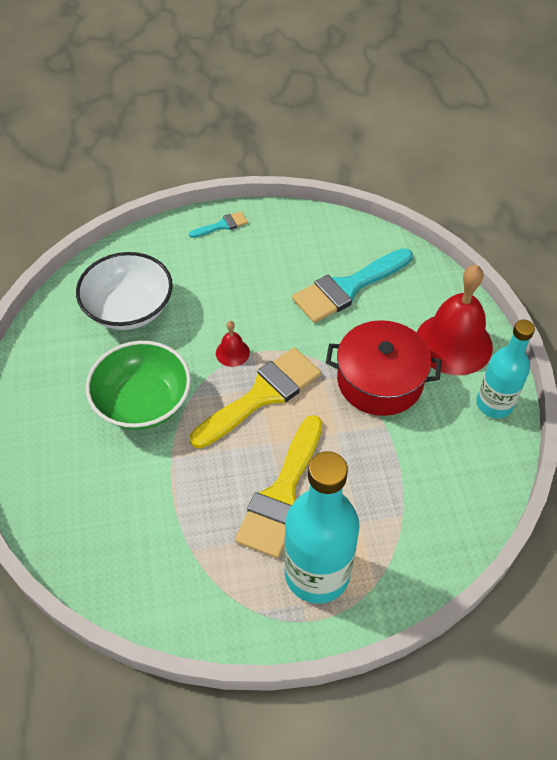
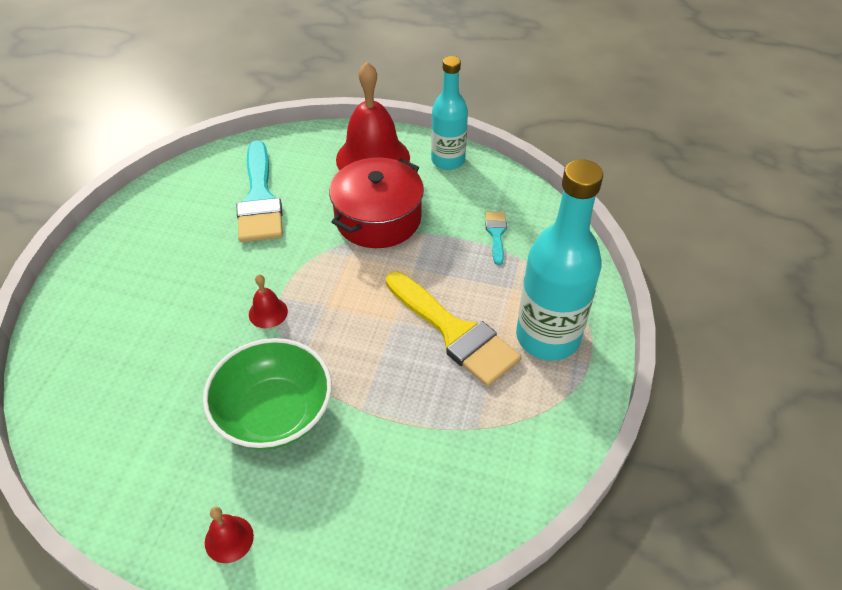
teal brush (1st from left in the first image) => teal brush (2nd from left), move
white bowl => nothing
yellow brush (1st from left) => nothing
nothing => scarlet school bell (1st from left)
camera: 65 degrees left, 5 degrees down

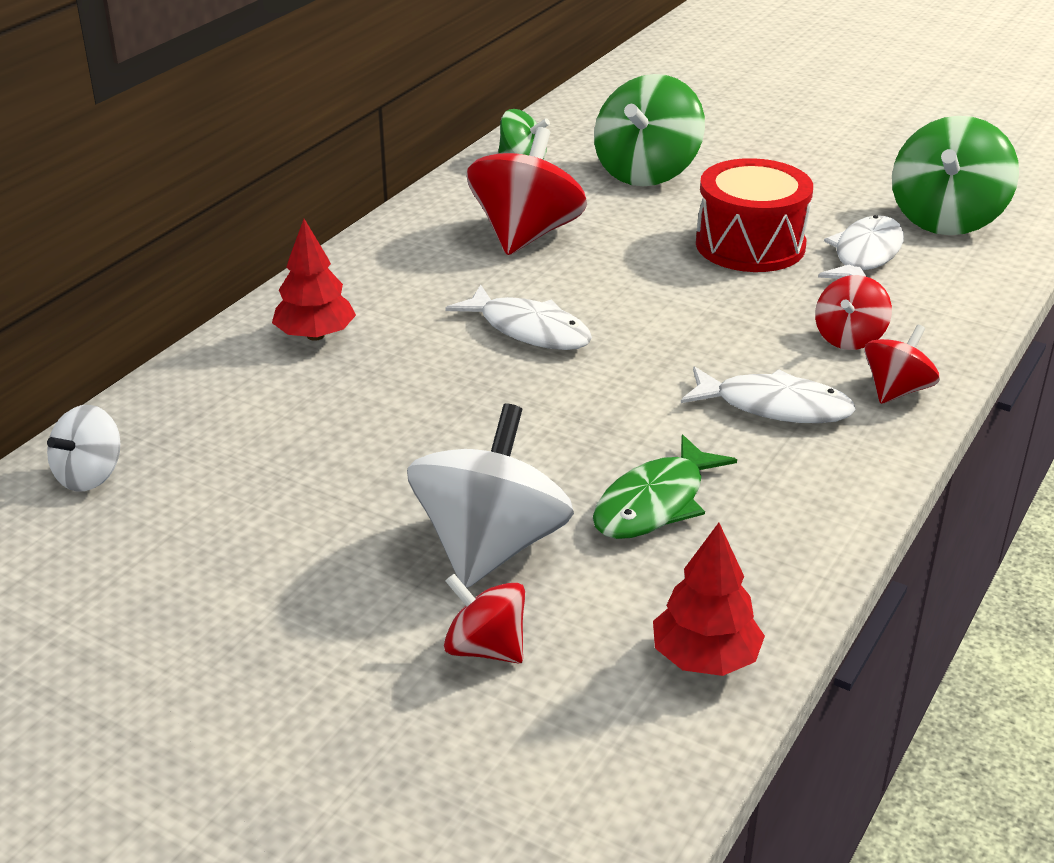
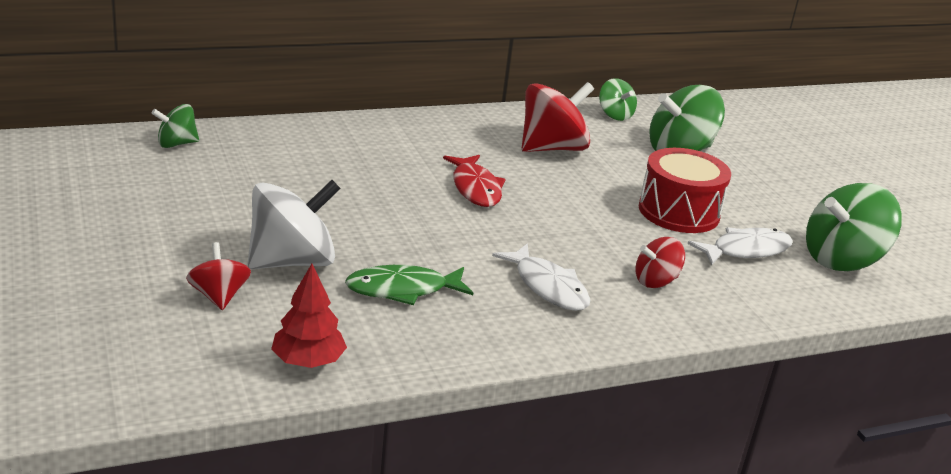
scarlet fir tree (1st from left) => nothing
white fish figure (1st from left) => scarlet fish figure
scarlet toy top (4th from left) => nothing
white toy top (1st from left) => emerald toy top (1st from left)
camera: 35 degrees right, 5 degrees down

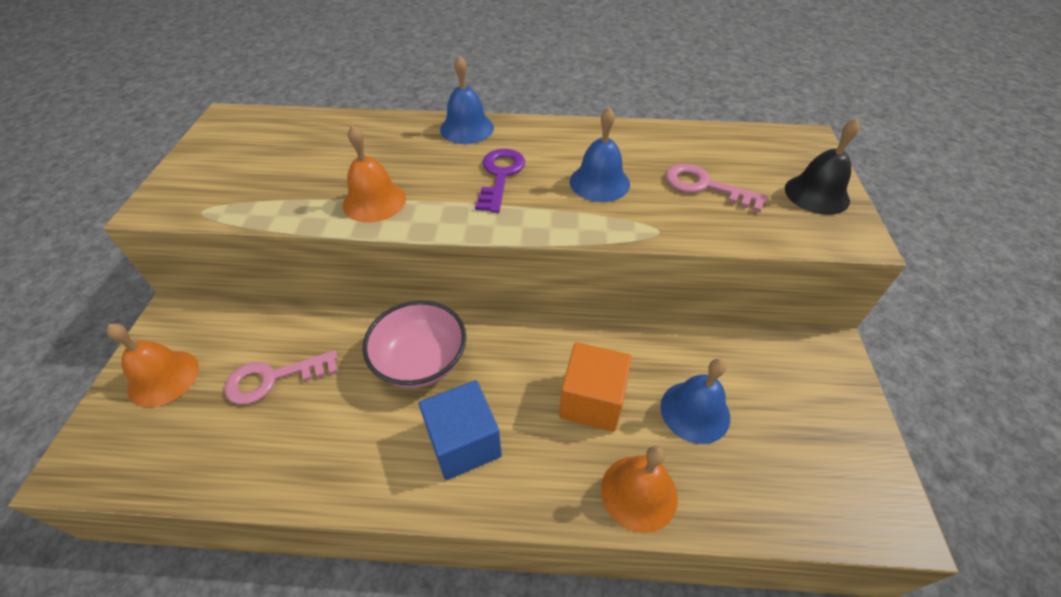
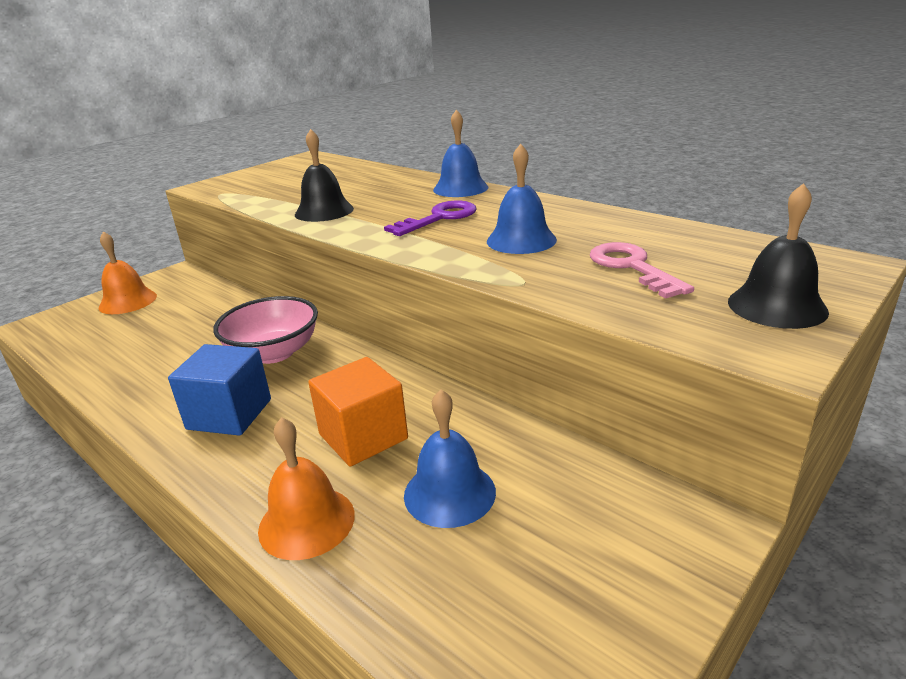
bright orange school bell (2nd from left) => black school bell (1st from left)
rose-pink latchkey (1st from left) => nothing
camera: 40 degrees right, 20 degrees down

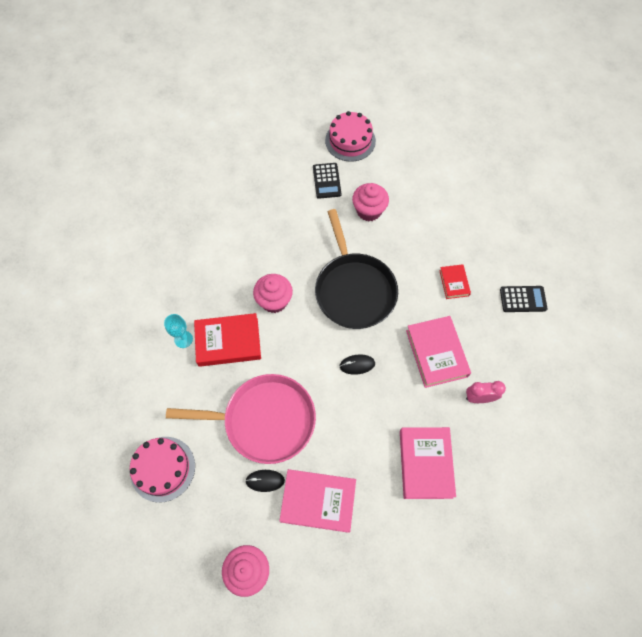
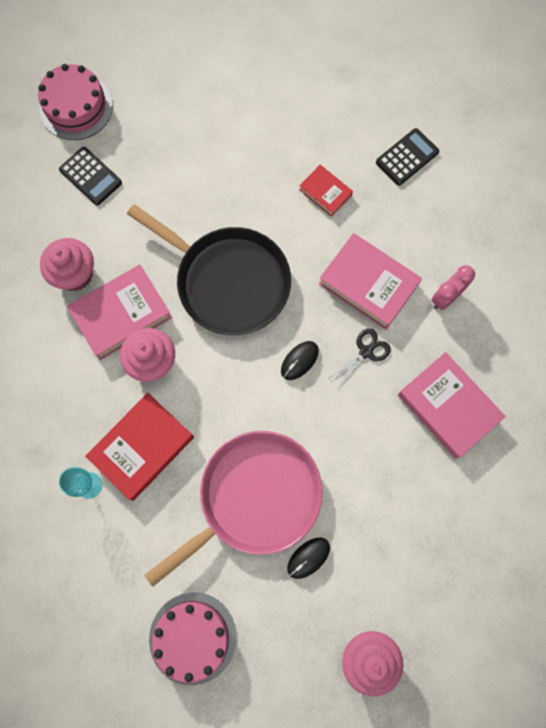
rose-pink fairy cake (3rd from left in the first image) => rose-pink fairy cake (1st from left), move
rose-pink book (1st from left), move
nothing => black scissors
camera: 40 degrees left, 10 degrees up

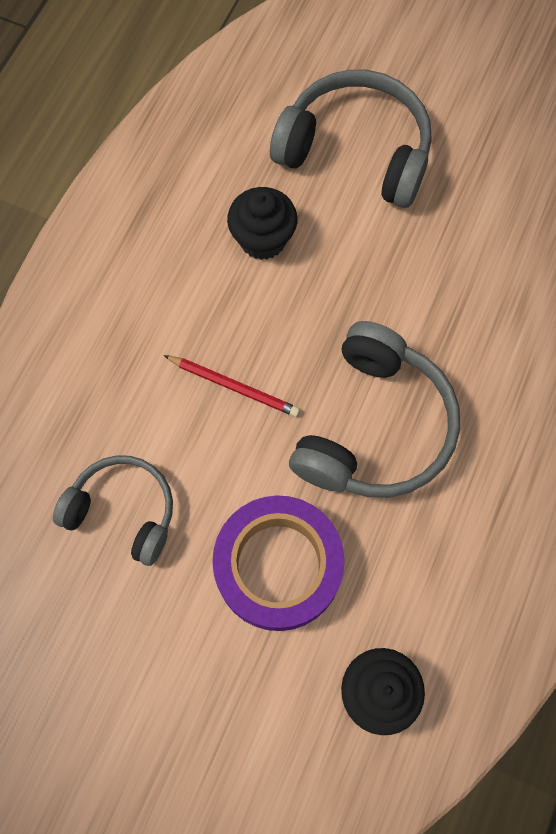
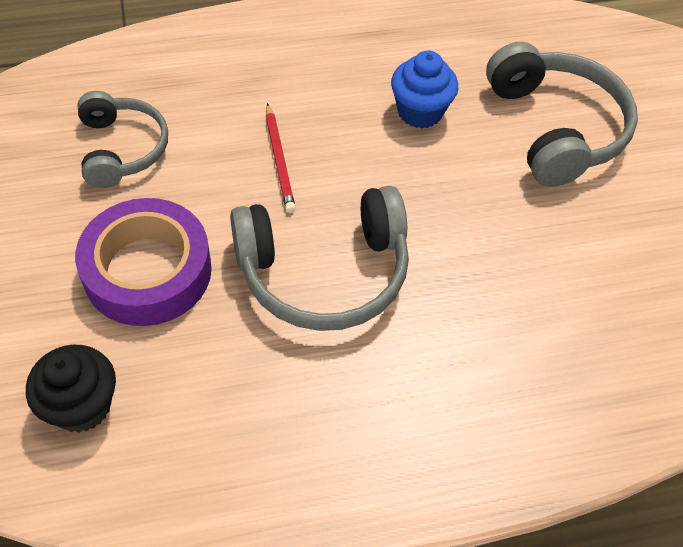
black fairy cake (1st from left) => blue fairy cake
camera: 50 degrees right, 15 degrees down

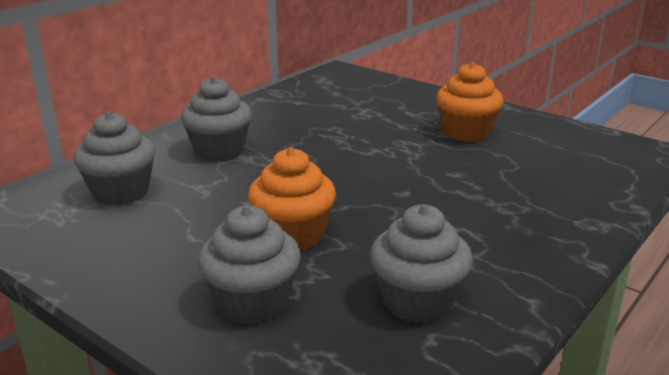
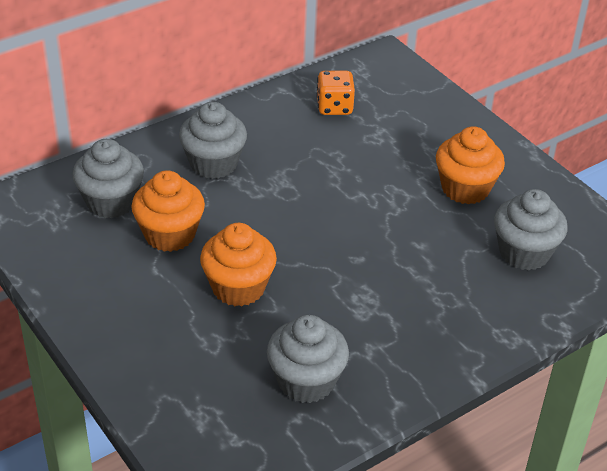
ash-grey fairy cake (3rd from left in the first image) => ash-grey fairy cake (4th from left), move
nothing => bright orange dice
nothing => bright orange fairy cake (1st from left)
camera: 15 degrees right, 15 degrees up

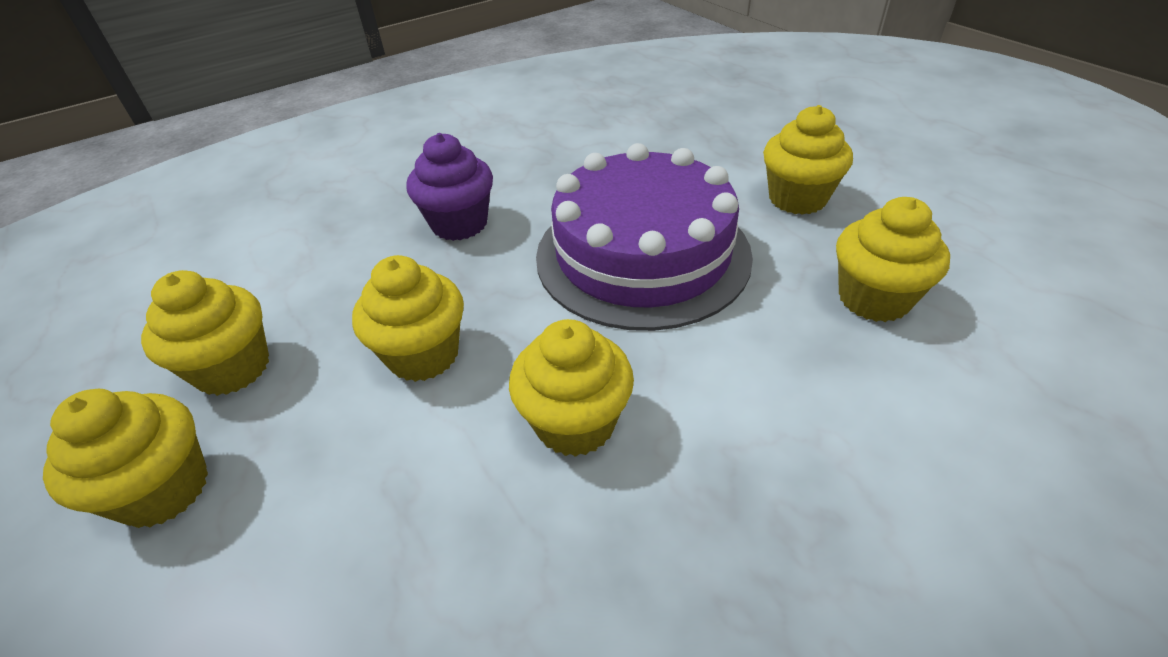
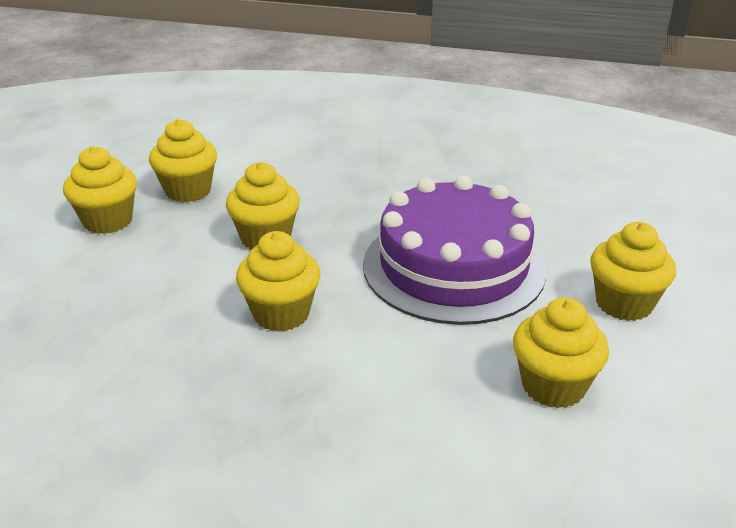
royal purple fairy cake => nothing
camera: 45 degrees right, 10 degrees down

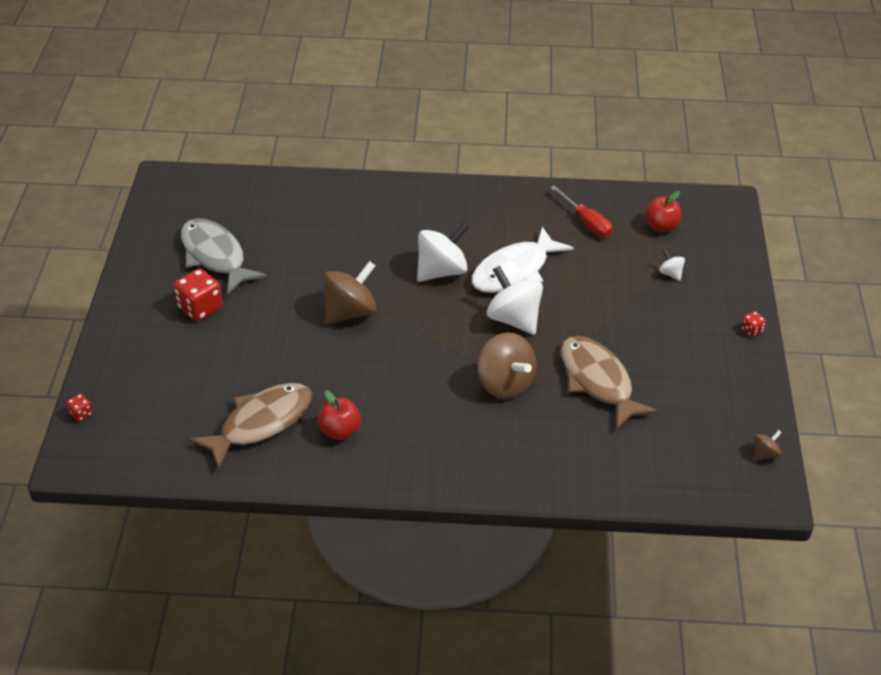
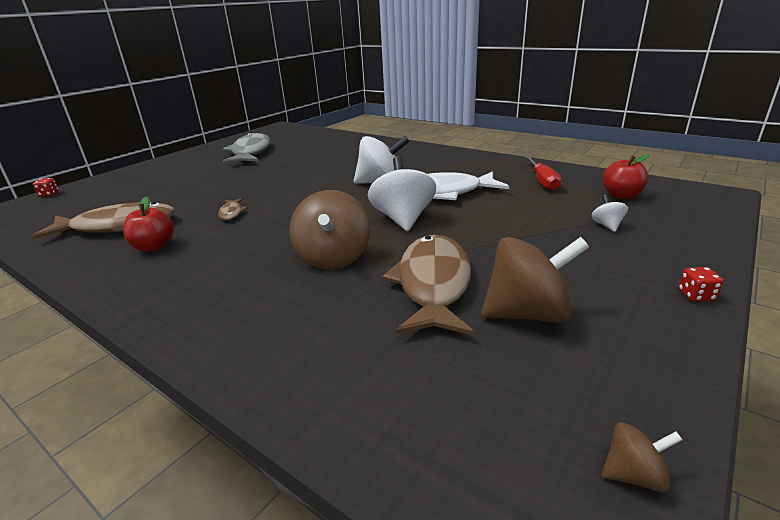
russet toy top (1st from left in the first image) => russet toy top (2nd from left), move
scarlet dice (2nd from left) => nothing
nothing => russet fish figure (2nd from left)
camera: 35 degrees right, 15 degrees down

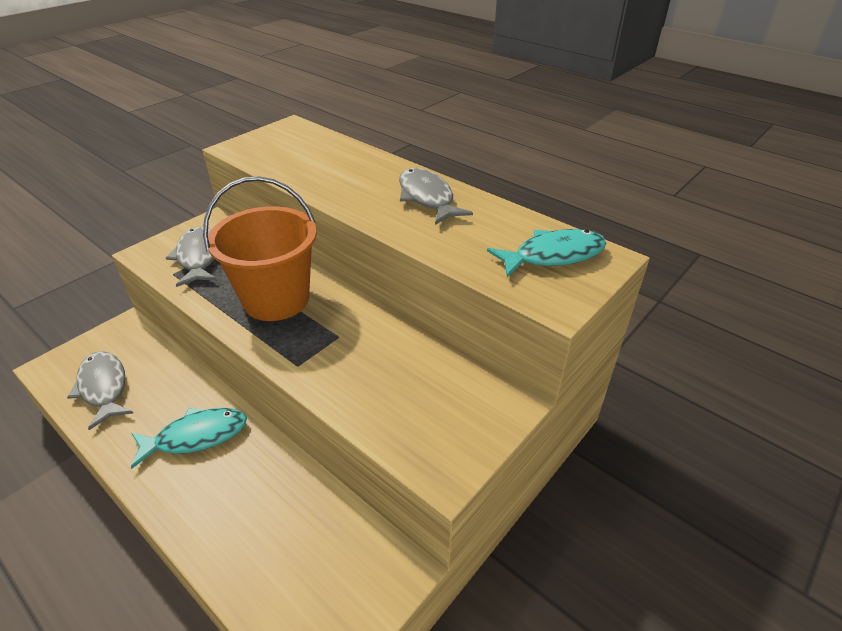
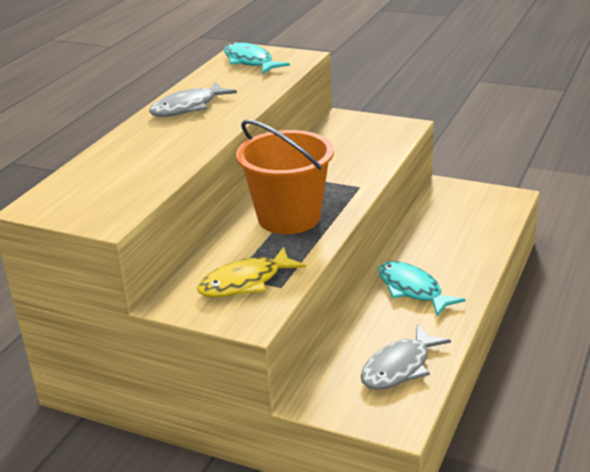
ash-grey fish figure (2nd from left) => yellow fish figure
camera: 105 degrees left, 10 degrees down

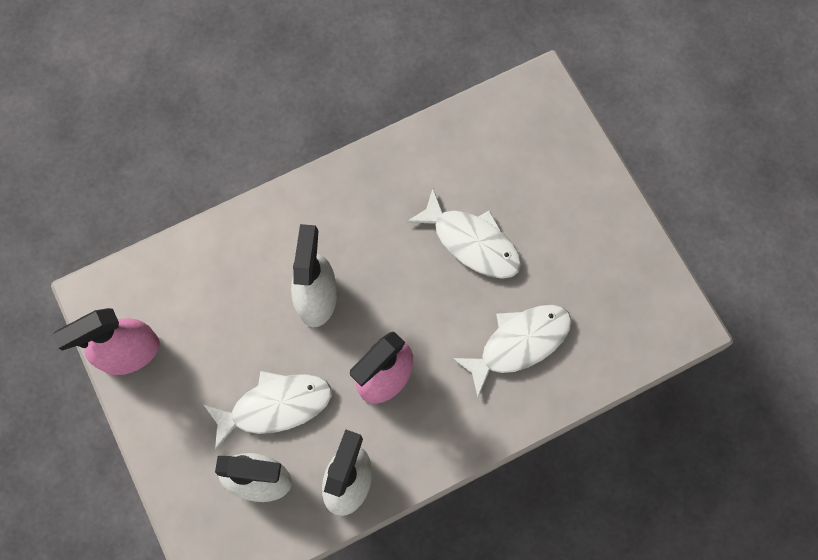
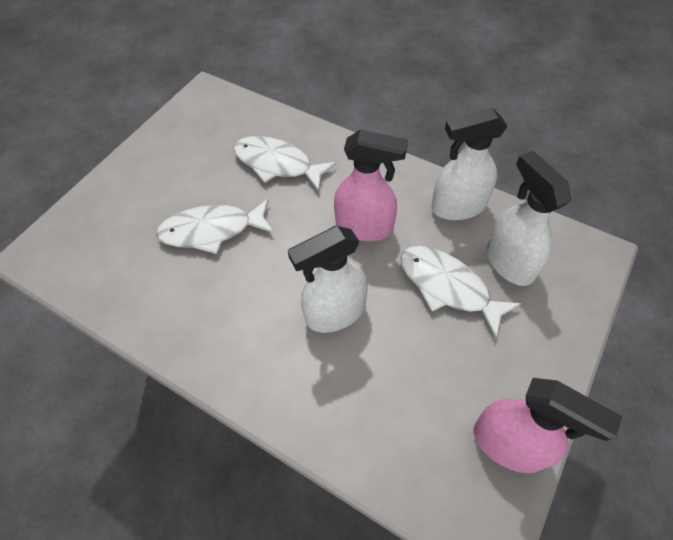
white fish figure (2nd from left in the first image) => white fish figure (1st from left), 105 degrees counterclockwise
camera: 120 degrees left, 15 degrees down

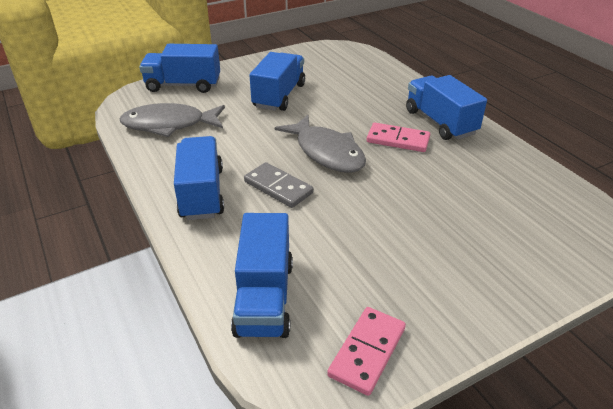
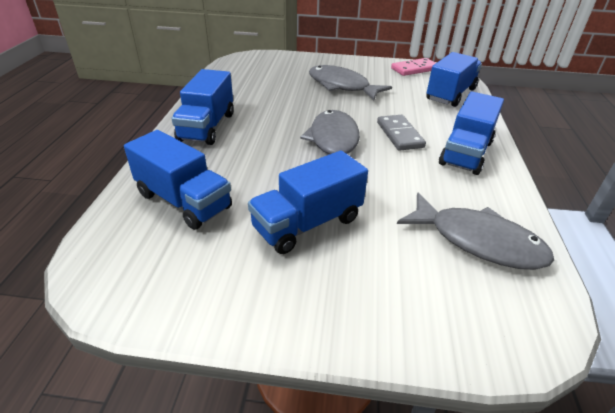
blue lorry (1st from left), move
rose-pink domino (2nd from left) => nothing
nothing => ash-grey fish figure (2nd from left)
camera: 145 degrees left, 0 degrees up

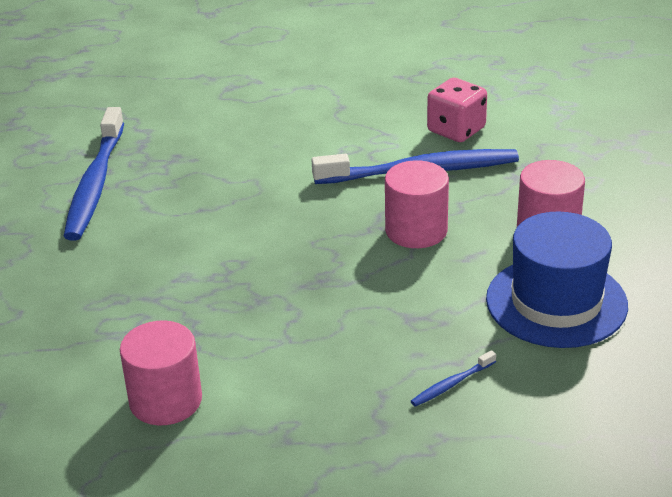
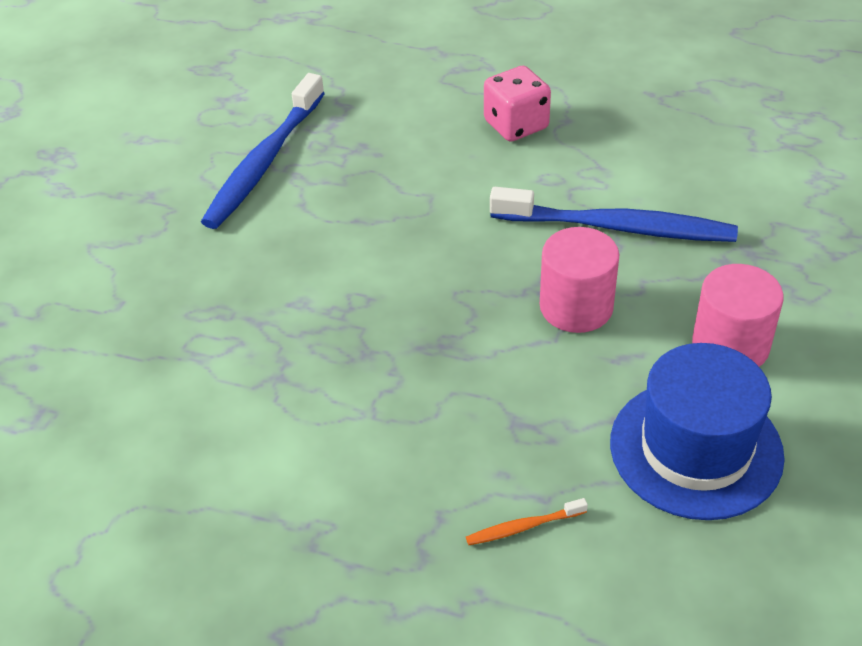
rose-pink dice, move
rose-pink cylinder (1st from left) => nothing
blue toothbrush (3rd from left) => bright orange toothbrush
camera: 20 degrees right, 10 degrees up

